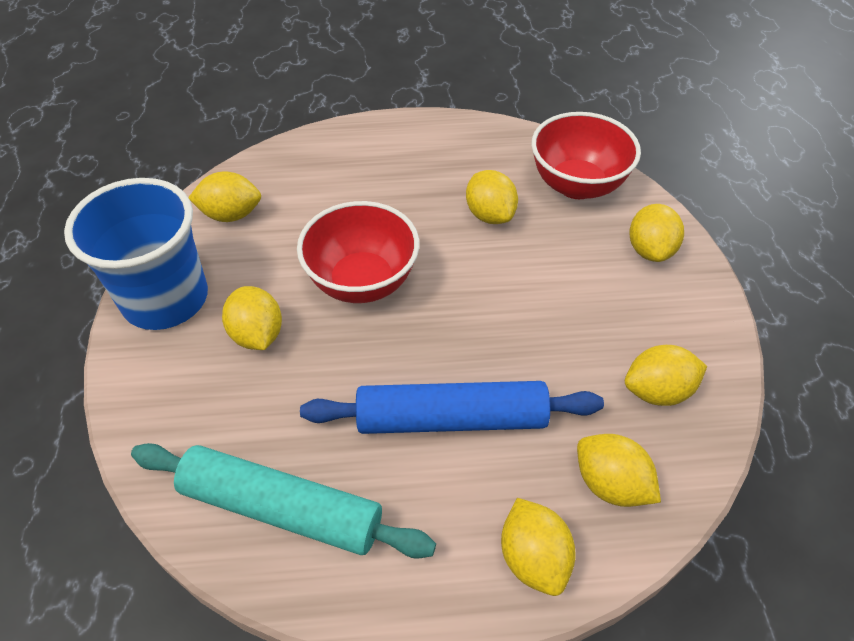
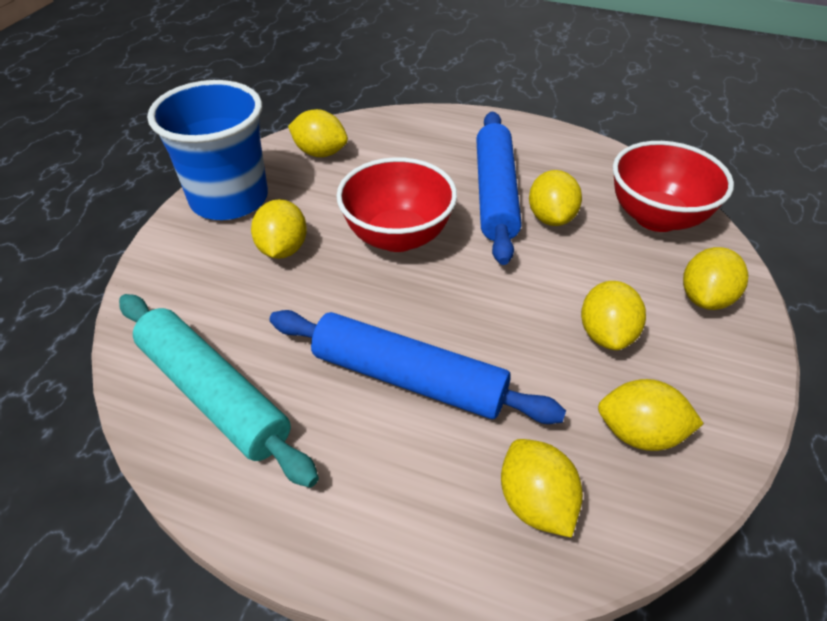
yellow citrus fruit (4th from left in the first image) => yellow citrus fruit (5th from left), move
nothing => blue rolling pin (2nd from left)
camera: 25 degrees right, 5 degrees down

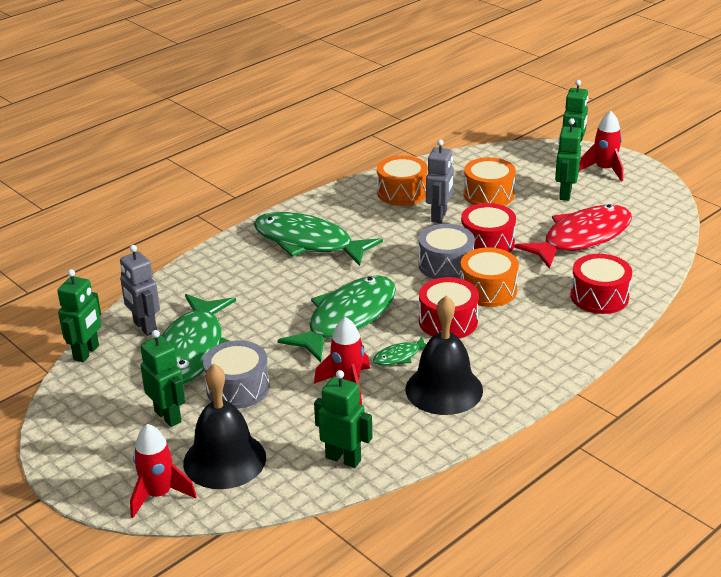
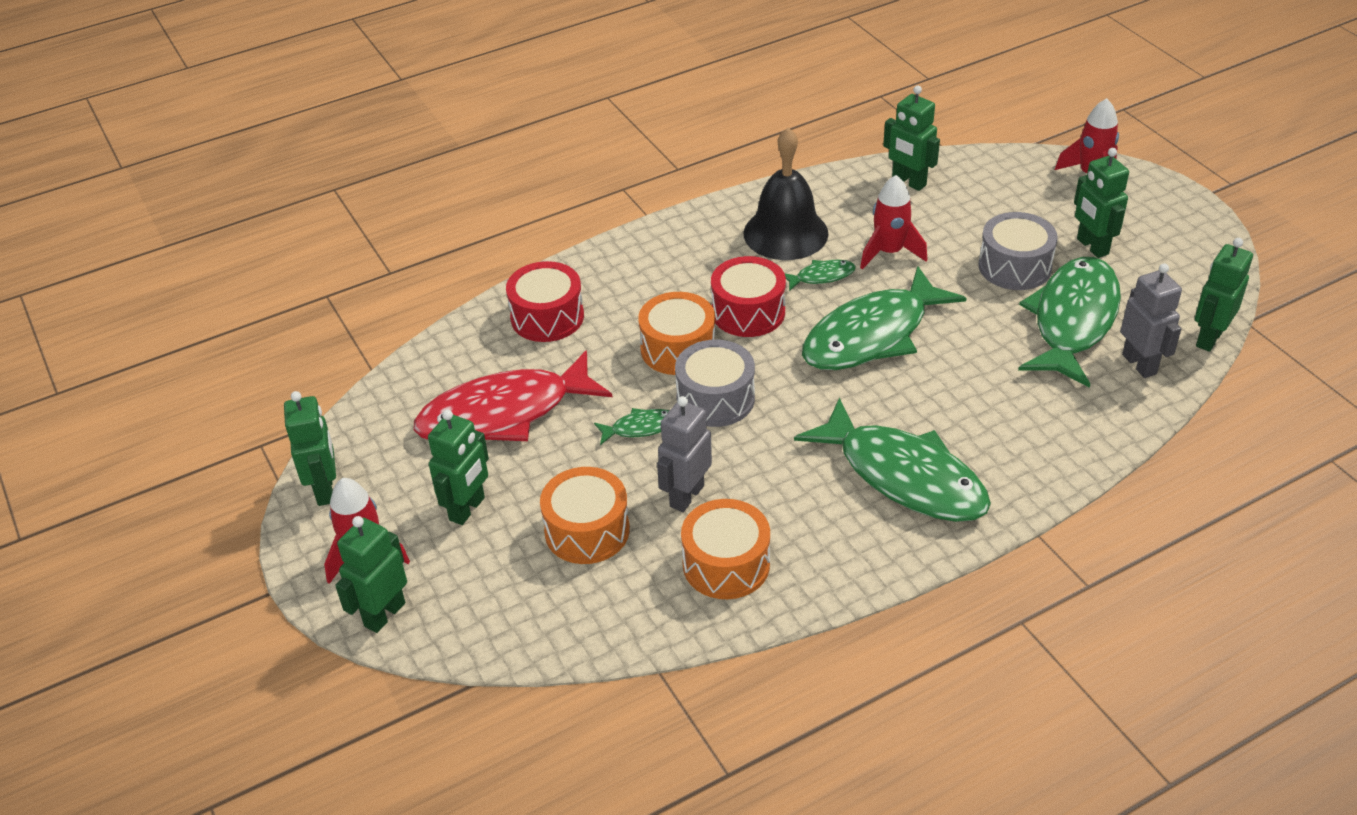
scarlet toy drum (2nd from left) => emerald fish figure (1st from left)
black school bell (1st from left) => nothing
nothing => emerald robot (1st from left)
camera: 165 degrees left, 10 degrees up

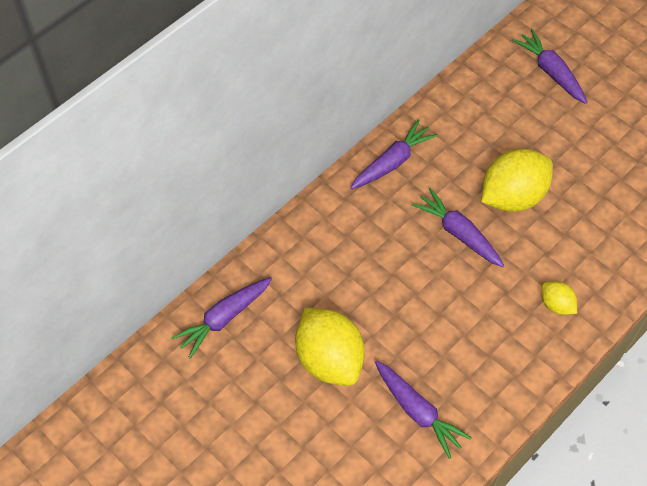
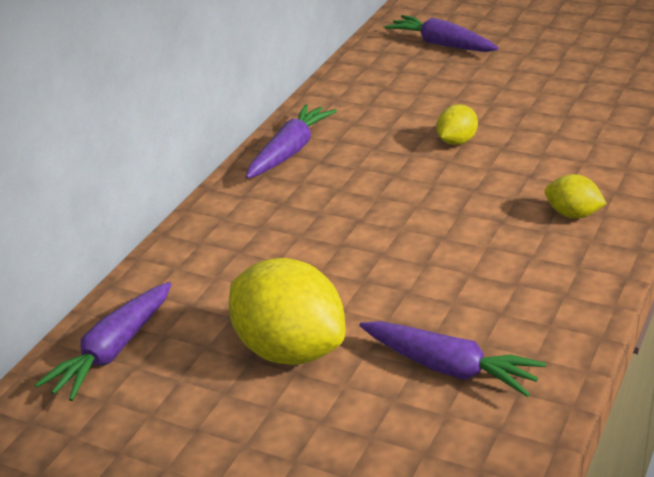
yellow citrus fruit (2nd from left), x0.49
royal purple root vegetable (4th from left) => nothing
camera: 15 degrees left, 25 degrees down

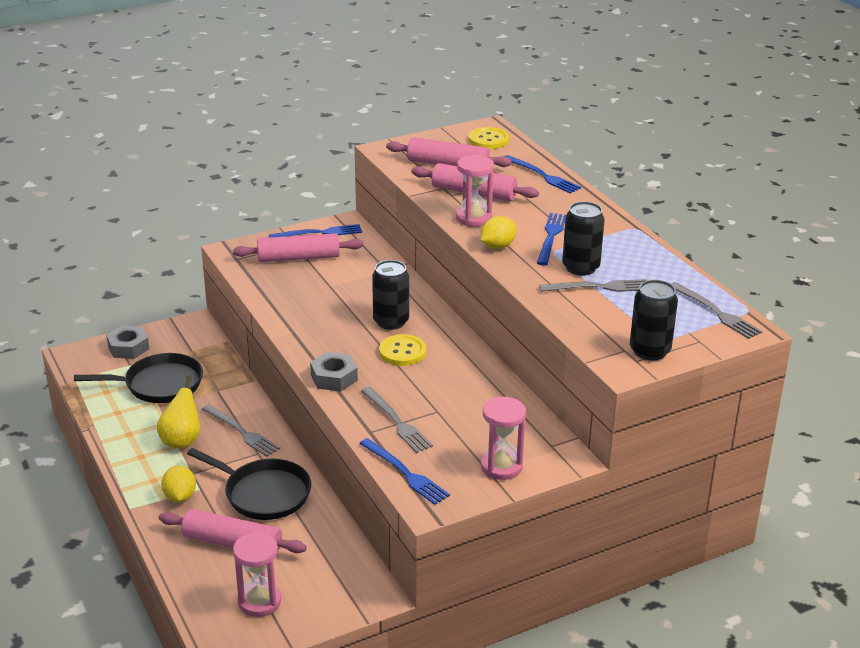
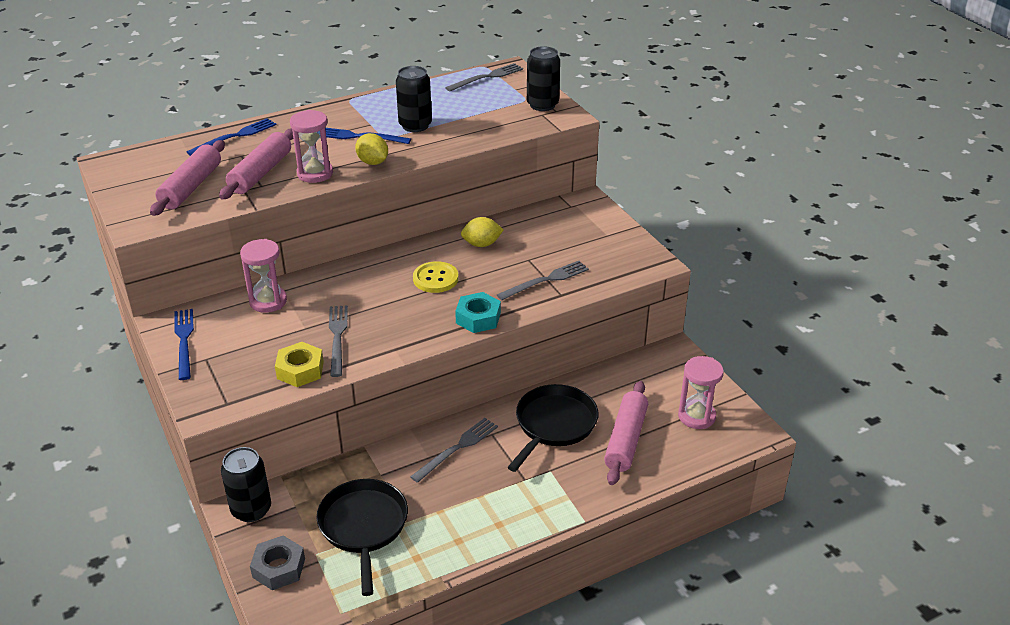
yellow button (2nd from left) => nothing
rose-pink rolling pin (2nd from left) => nothing
black tin (1st from left), move
ash-grey fork (3rd from left in the first image) => ash-grey fork (1st from left), move
ash-grey hexagon nut (2nd from left) => teal hexagon nut
yellow pear => nothing
rose-pink hourglass (3rd from left in the first image) => rose-pink hourglass (1st from left), move
blue fork (2nd from left) => nothing
yellow citrus fruit (1st from left in the first image) => yellow citrus fruit (2nd from left), move
nothing => yellow hexagon nut
camera: 90 degrees left, 5 degrees up

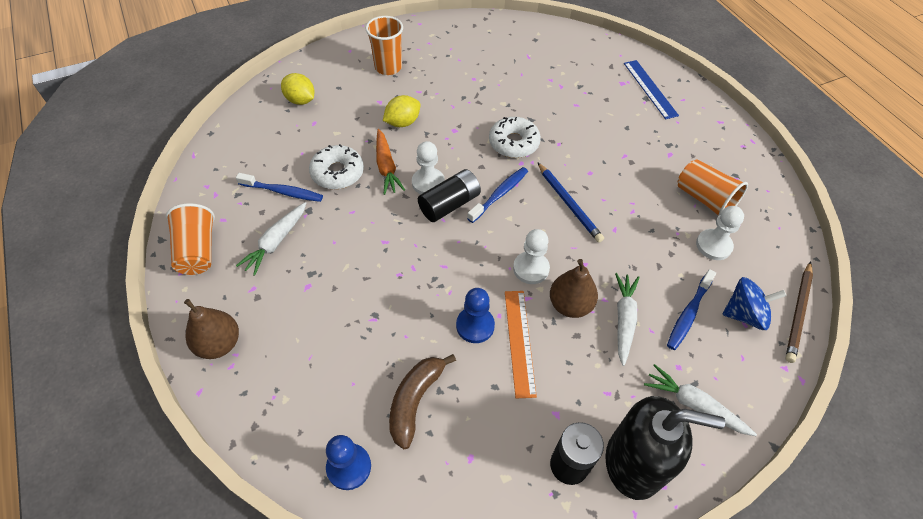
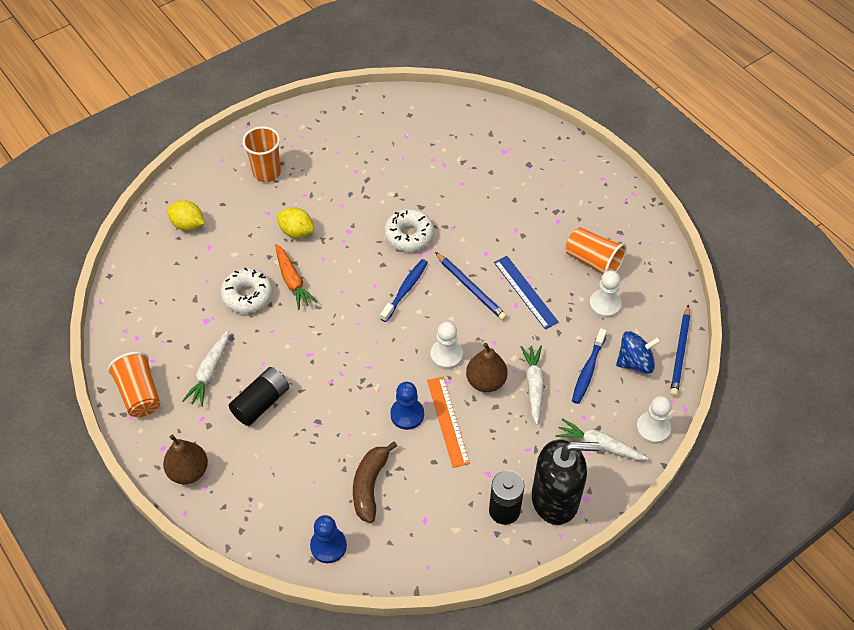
blue ruler, move
yellow citrus fruit (2nd from left), 75 degrees clockwise
white pawn (1st from left in the first image) => white pawn (3rd from left), move
black power cell (1st from left), move
blue toothbrush (1st from left) => nothing
russet pencil => blue pencil (2nd from left)
camera: 10 degrees left, 0 degrees up

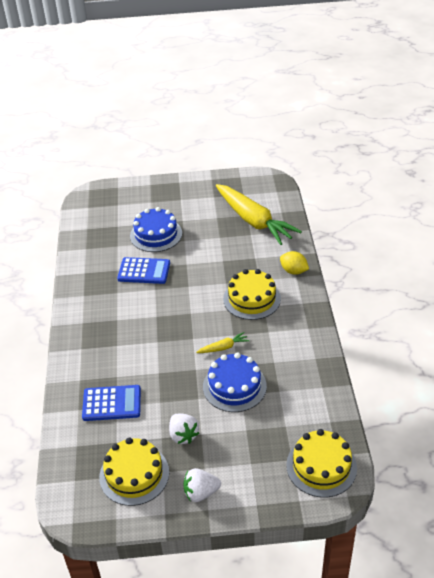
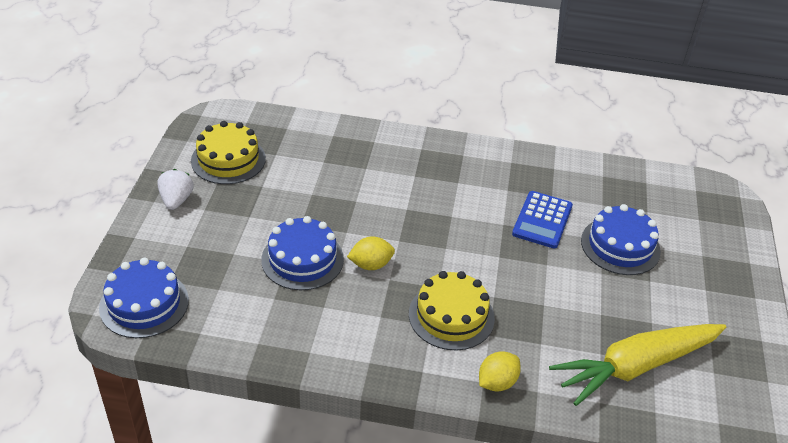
yellow root vegetable (1st from left) => yellow citrus fruit (1st from left)
blue adding machine (1st from left) => nothing
white toy strawberry (1st from left) => nothing
yellow cake (3rd from left) => blue cake (1st from left)
camera: 100 degrees right, 0 degrees up

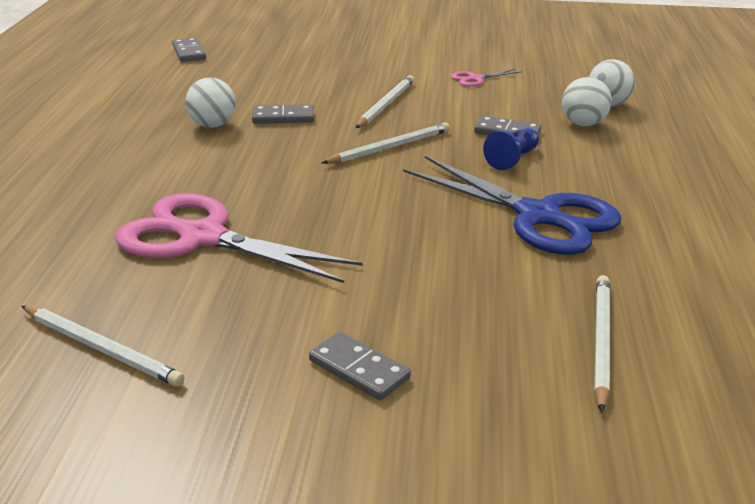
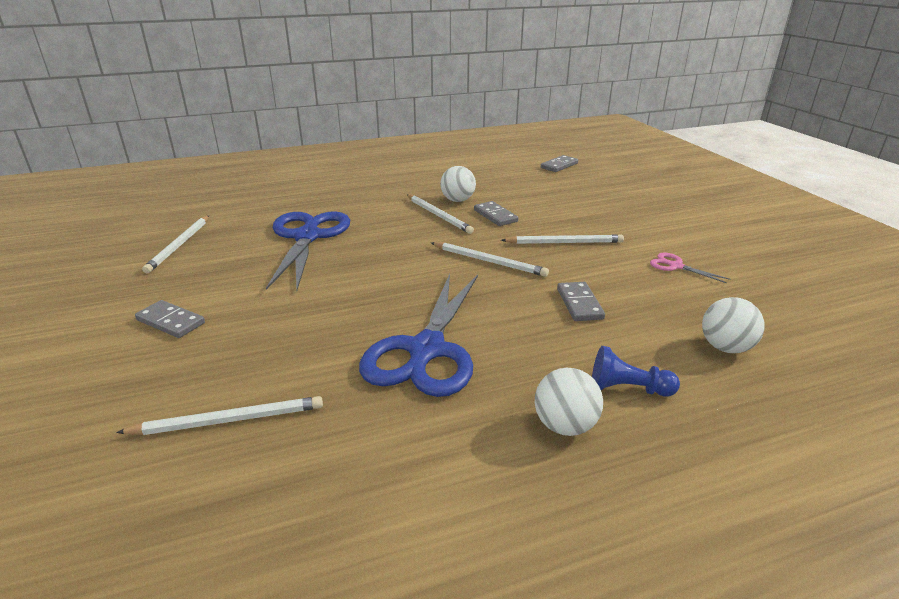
white sphere (2nd from left), move
blue pawn, move
rose-pink scissors (1st from left) => blue scissors (1st from left)
ash-grey domino (3rd from left in the first image) => ash-grey domino (1st from left), 75 degrees counterclockwise
nothing => white pencil (3rd from left)
camera: 65 degrees right, 0 degrees up

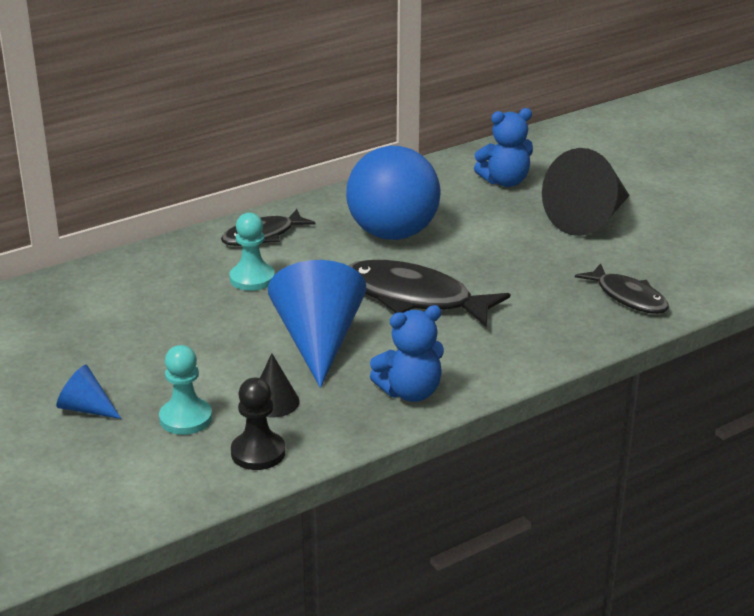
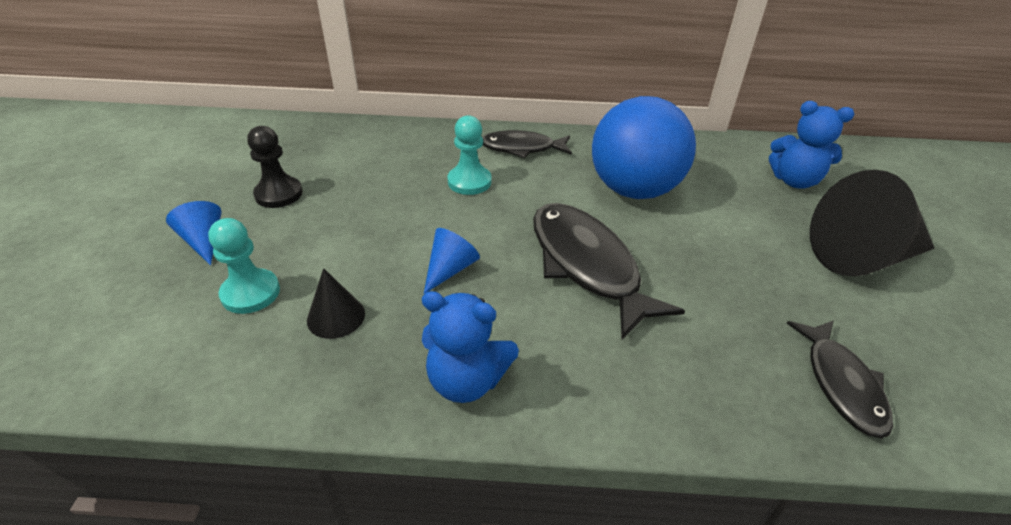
blue cone (2nd from left), x0.48
black pawn, move
camera: 35 degrees right, 10 degrees up

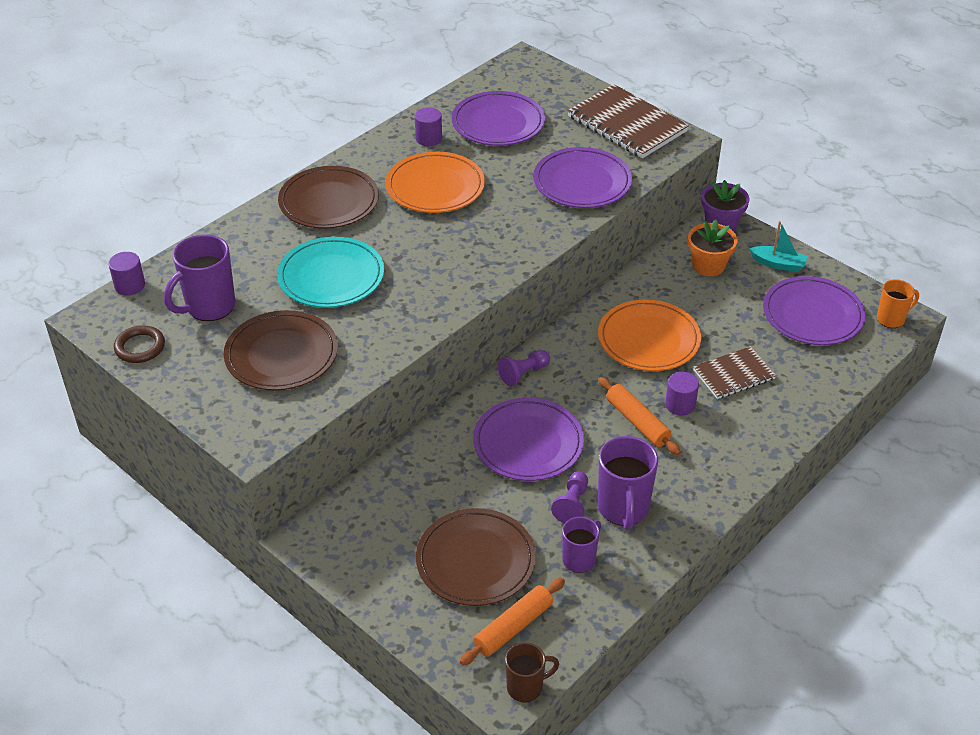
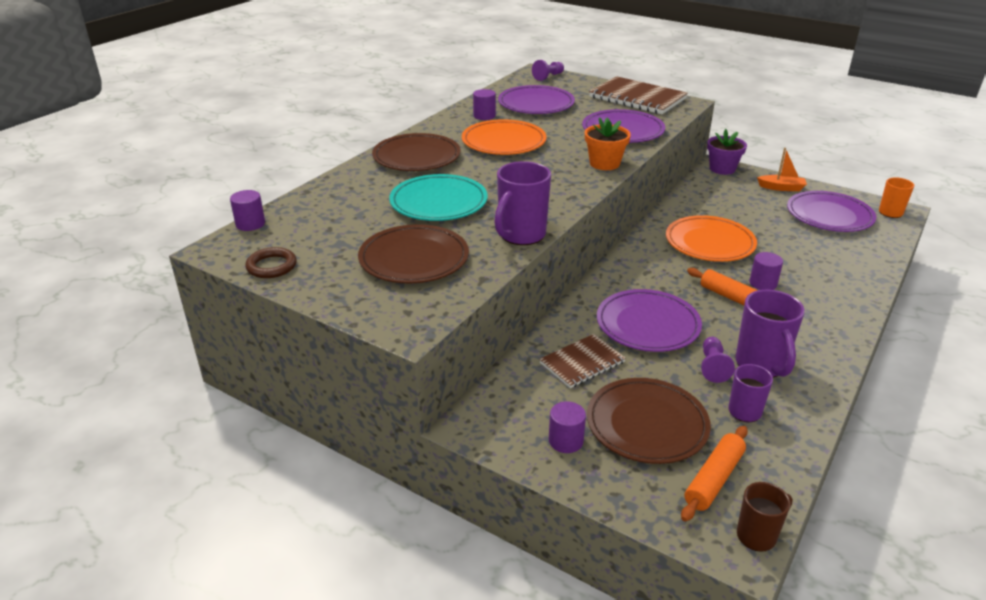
bright orange potted plant, move
teal boat => bright orange boat
royal purple coffee mug (1st from left), move
russet notebook (2nd from left in the first image) => russet notebook (1st from left), move
royal purple pawn (1st from left), move
nothing => royal purple cylinder (3rd from left)
camera: 10 degrees left, 10 degrees down

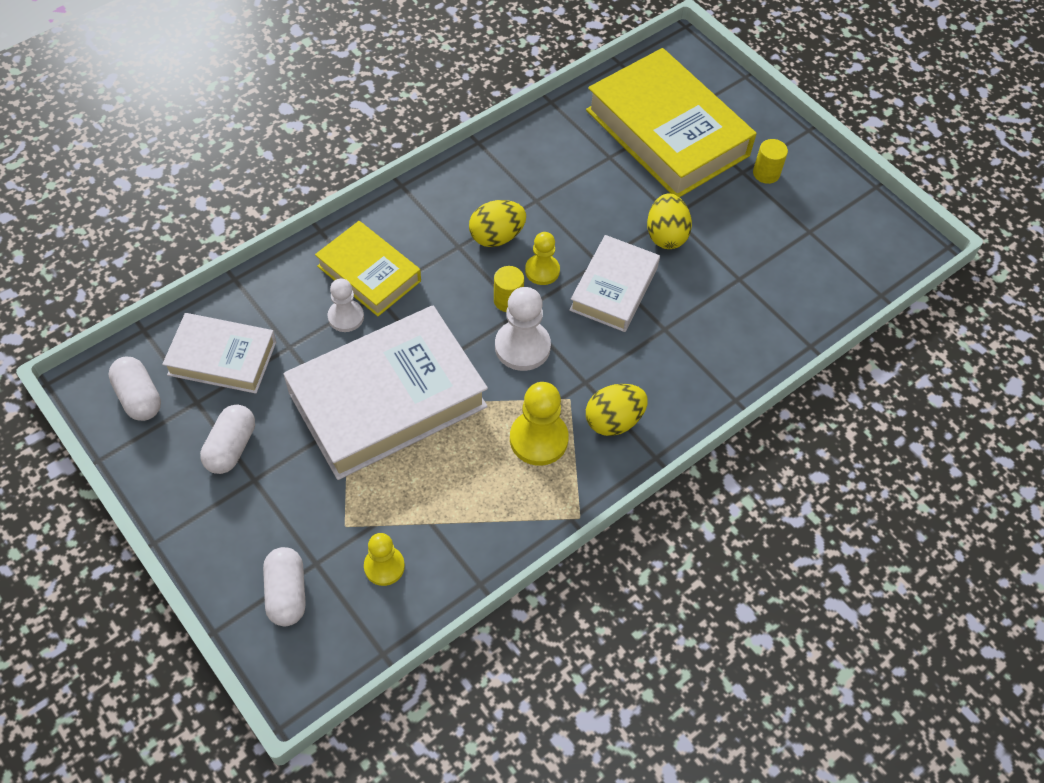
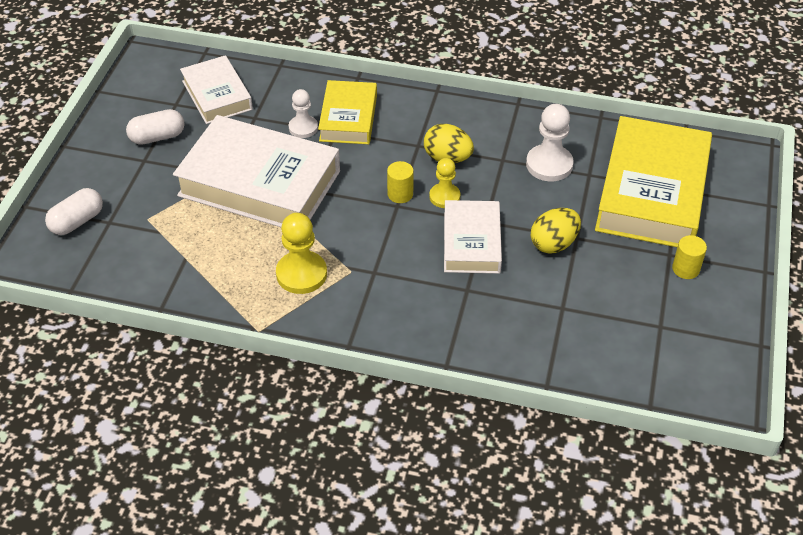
white book (3rd from left), 75 degrees counterclockwise
white pawn (2nd from left), move
white capsule (1st from left) => nothing
yellow egg (2nd from left) => nothing
yellow pawn (1st from left) => nothing
camera: 55 degrees right, 10 degrees down

